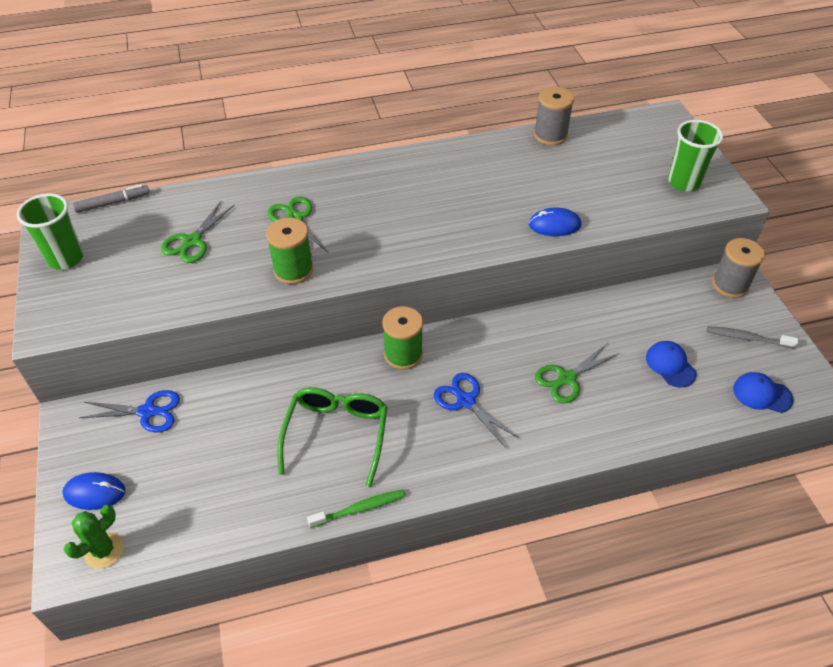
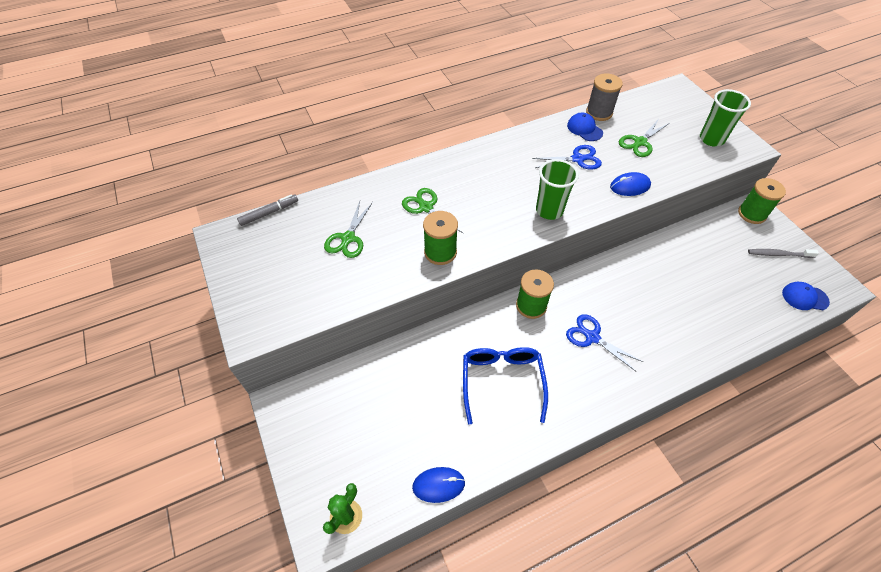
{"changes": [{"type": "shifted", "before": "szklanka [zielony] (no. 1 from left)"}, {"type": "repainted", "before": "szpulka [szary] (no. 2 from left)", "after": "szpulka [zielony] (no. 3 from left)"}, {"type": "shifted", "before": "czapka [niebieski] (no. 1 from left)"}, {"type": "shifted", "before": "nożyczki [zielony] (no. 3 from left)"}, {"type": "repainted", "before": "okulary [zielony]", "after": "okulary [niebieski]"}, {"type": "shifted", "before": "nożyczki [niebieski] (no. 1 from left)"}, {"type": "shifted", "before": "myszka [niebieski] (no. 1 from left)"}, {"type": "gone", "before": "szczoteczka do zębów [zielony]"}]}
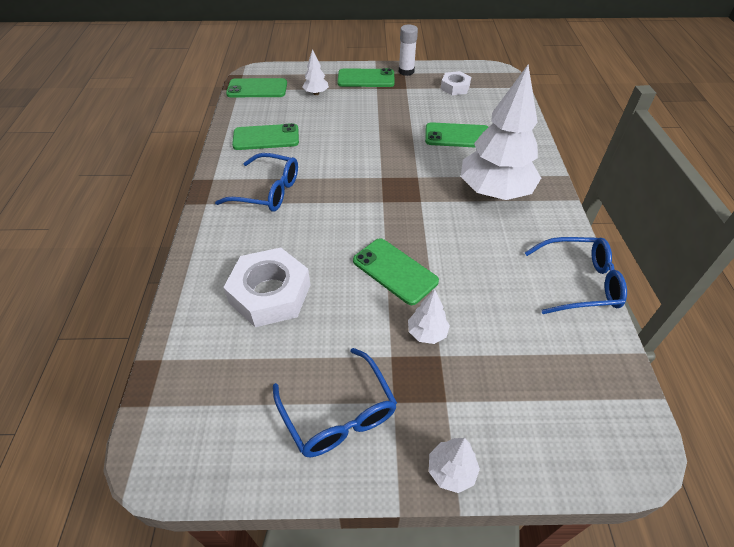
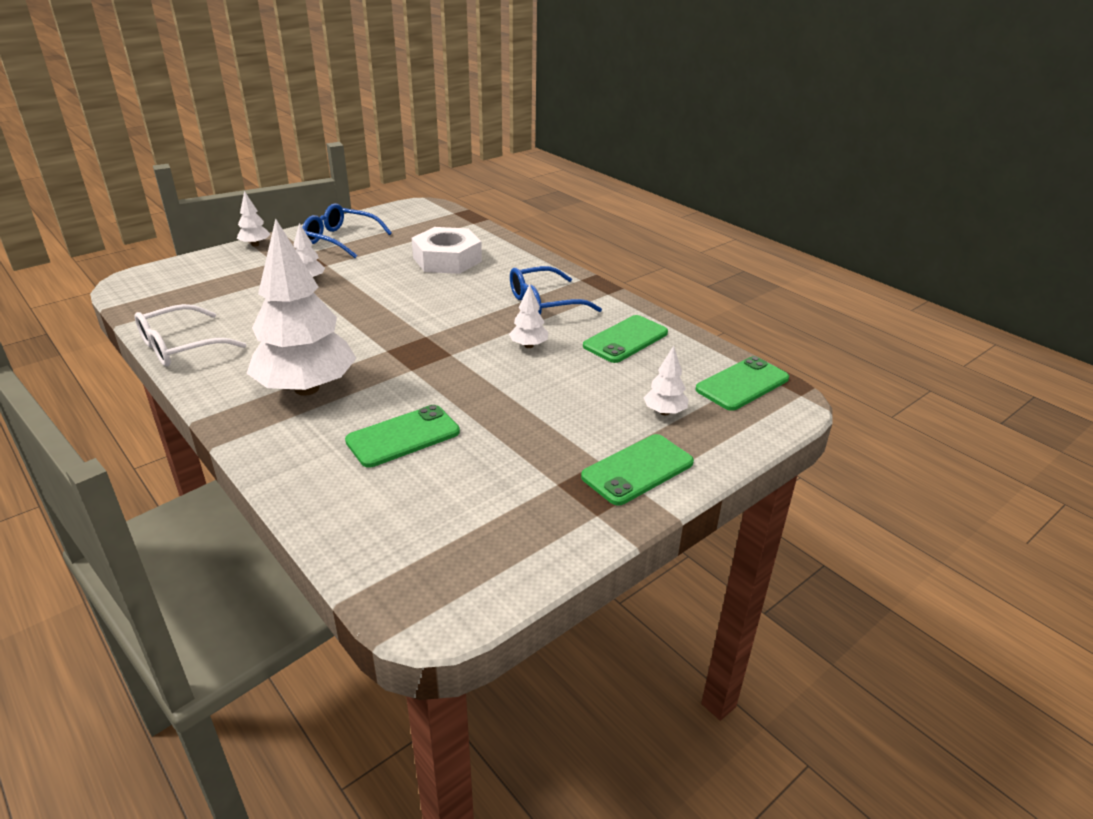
{"changes": [{"type": "gone", "before": "klej w sztyfcie [biały]"}, {"type": "gone", "before": "nakrętka [biały] (no. 2 from left)"}, {"type": "repainted", "before": "okulary [niebieski] (no. 3 from left)", "after": "okulary [biały]"}, {"type": "gone", "before": "telefon [zielony] (no. 4 from left)"}, {"type": "new", "after": "drzewko [biały] (no. 4 from left)"}]}
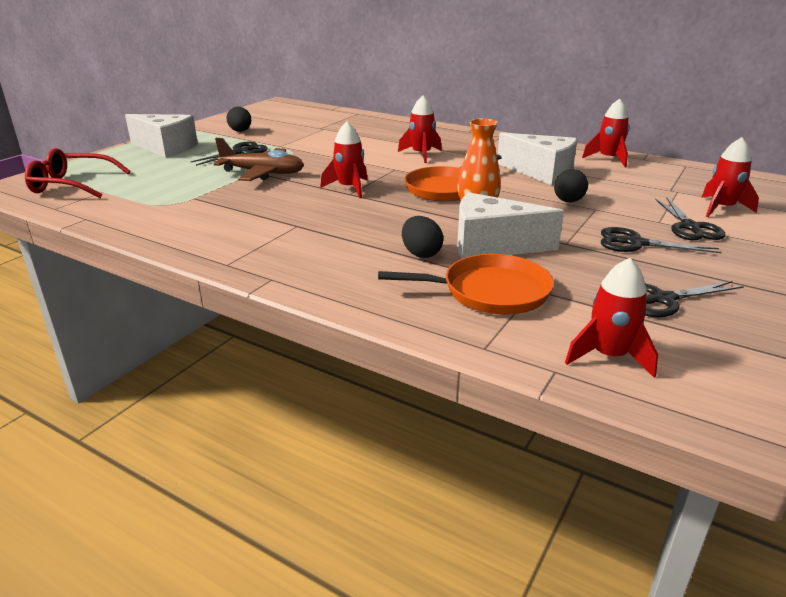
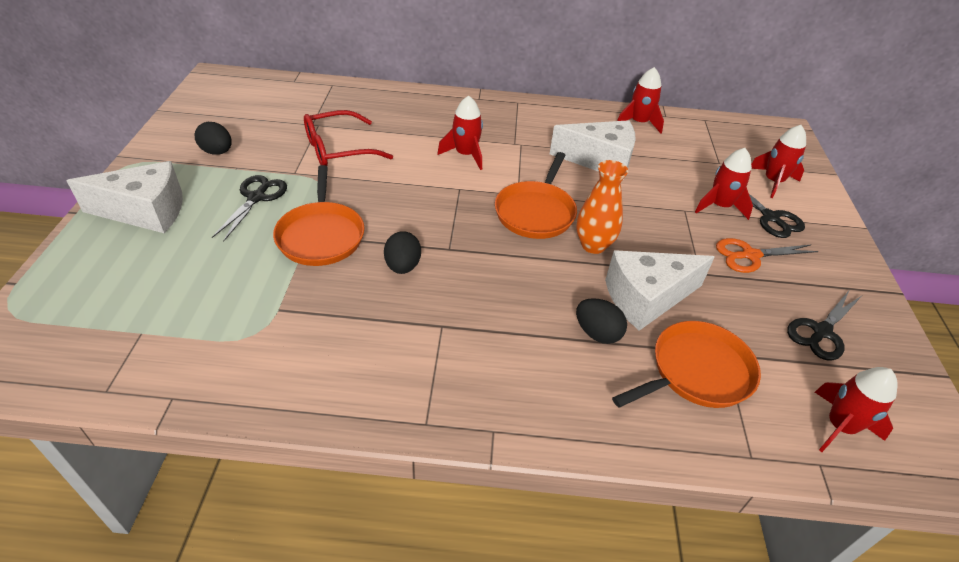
{"changes": [{"type": "shifted", "before": "rakieta [czerwony] (no. 1 from left in the first image)", "after": "rakieta [czerwony] (no. 3 from left)"}, {"type": "swapped", "before": "samolot [brązowy]", "after": "patelnia [pomarańczowy] (no. 1 from left)"}, {"type": "shifted", "before": "okulary [czerwony]"}, {"type": "shifted", "before": "jajko [czarny] (no. 3 from left in the first image)", "after": "jajko [czarny] (no. 2 from left)"}, {"type": "repainted", "before": "nożyczki [czarny] (no. 2 from left)", "after": "nożyczki [pomarańczowy]"}]}
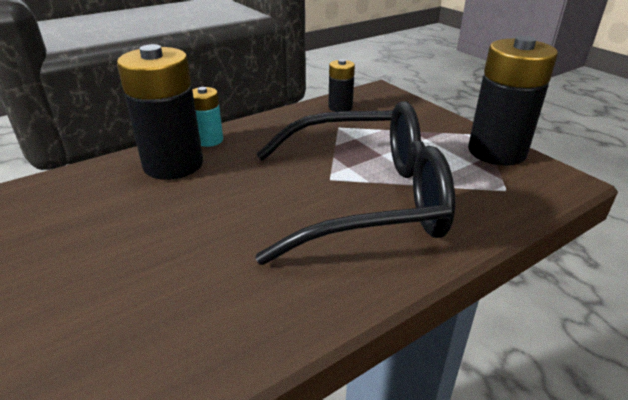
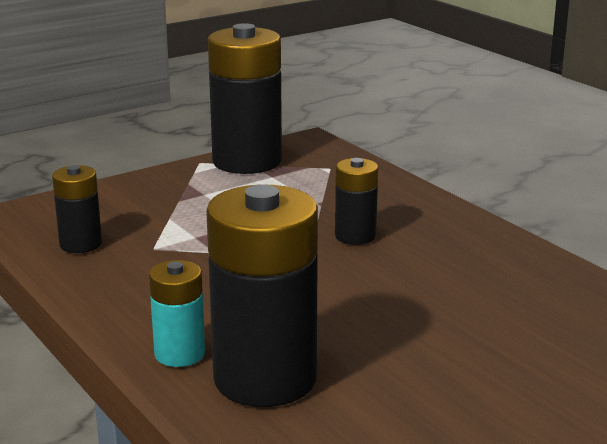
{"changes": [{"type": "swapped", "before": "okulary [czarny]", "after": "bateria [czarny] (no. 4 from left)"}]}
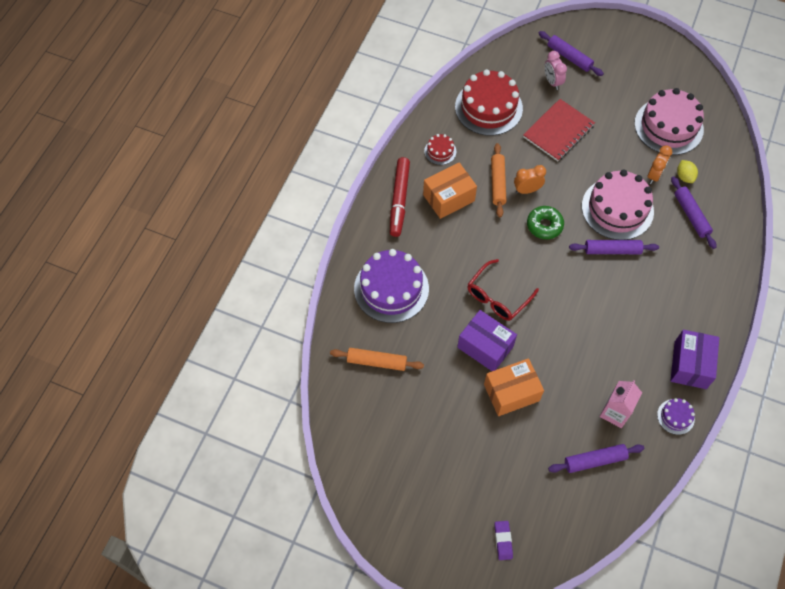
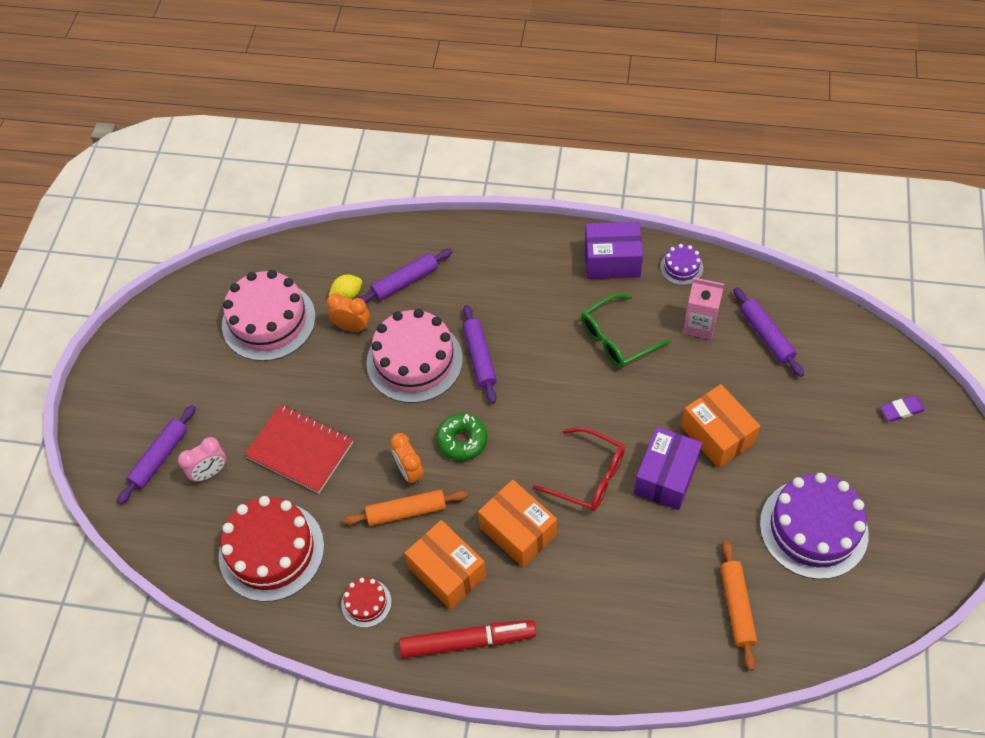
{"changes": [{"type": "shifted", "before": "tort [fioletowy] (no. 1 from left in the first image)", "after": "tort [fioletowy] (no. 2 from left)"}, {"type": "new", "after": "okulary [zielony]"}, {"type": "new", "after": "pudełko [pomarańczowy] (no. 2 from left)"}]}
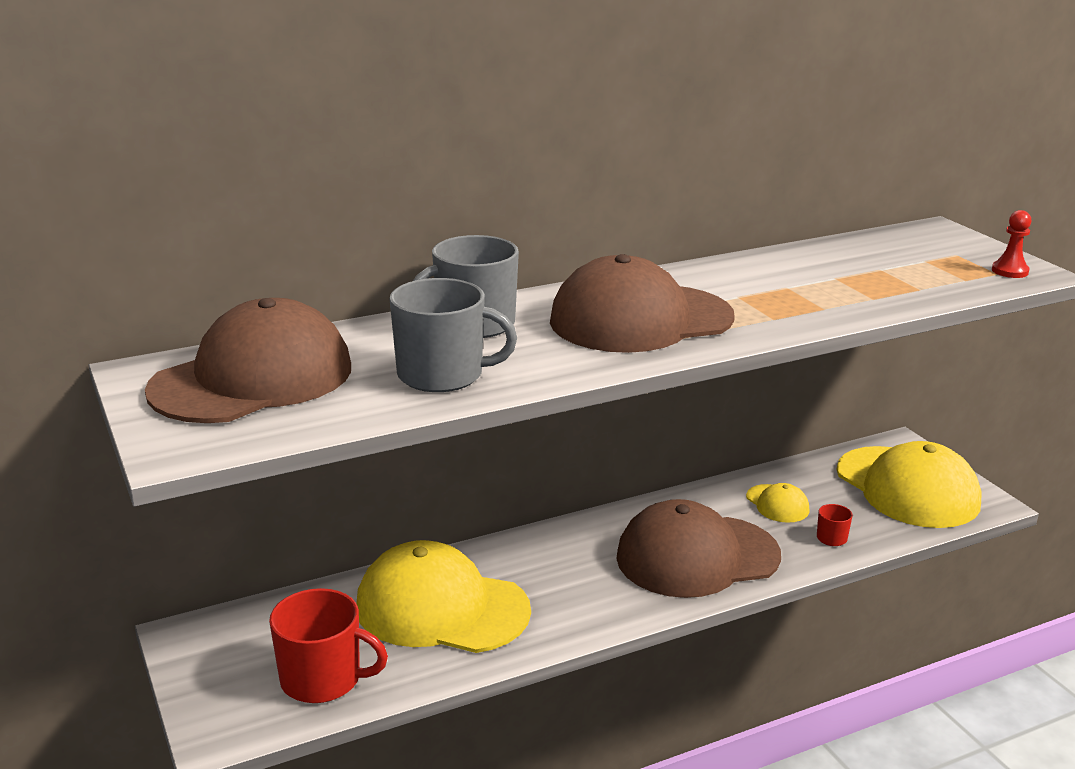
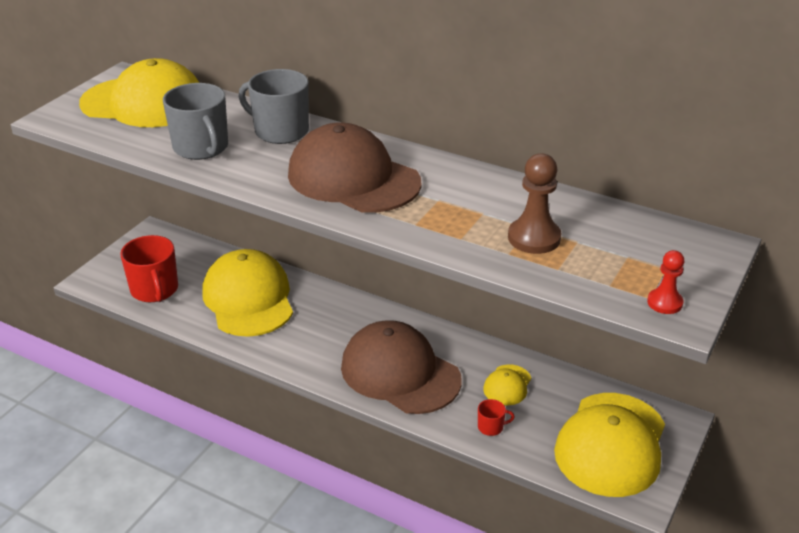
{"changes": [{"type": "repainted", "before": "czapka [brązowy] (no. 1 from left)", "after": "czapka [żółty] (no. 1 from left)"}, {"type": "new", "after": "pionek [brązowy]"}]}
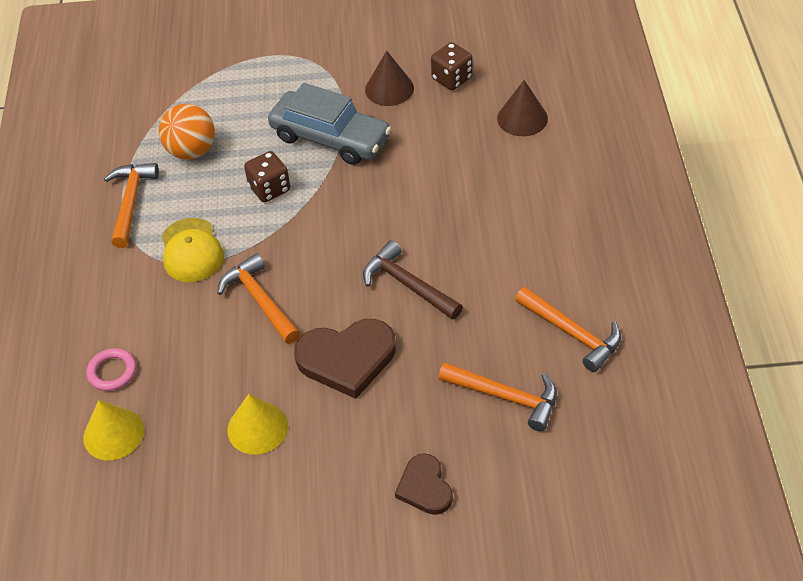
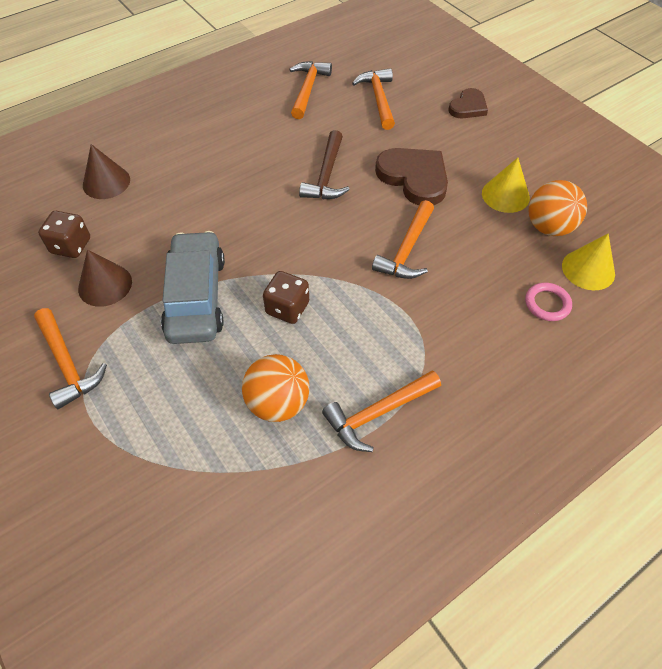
{"changes": [{"type": "gone", "before": "czapka [żółty]"}, {"type": "new", "after": "piłka [pomarańczowy] (no. 2 from left)"}, {"type": "new", "after": "młotek [pomarańczowy] (no. 1 from left)"}]}
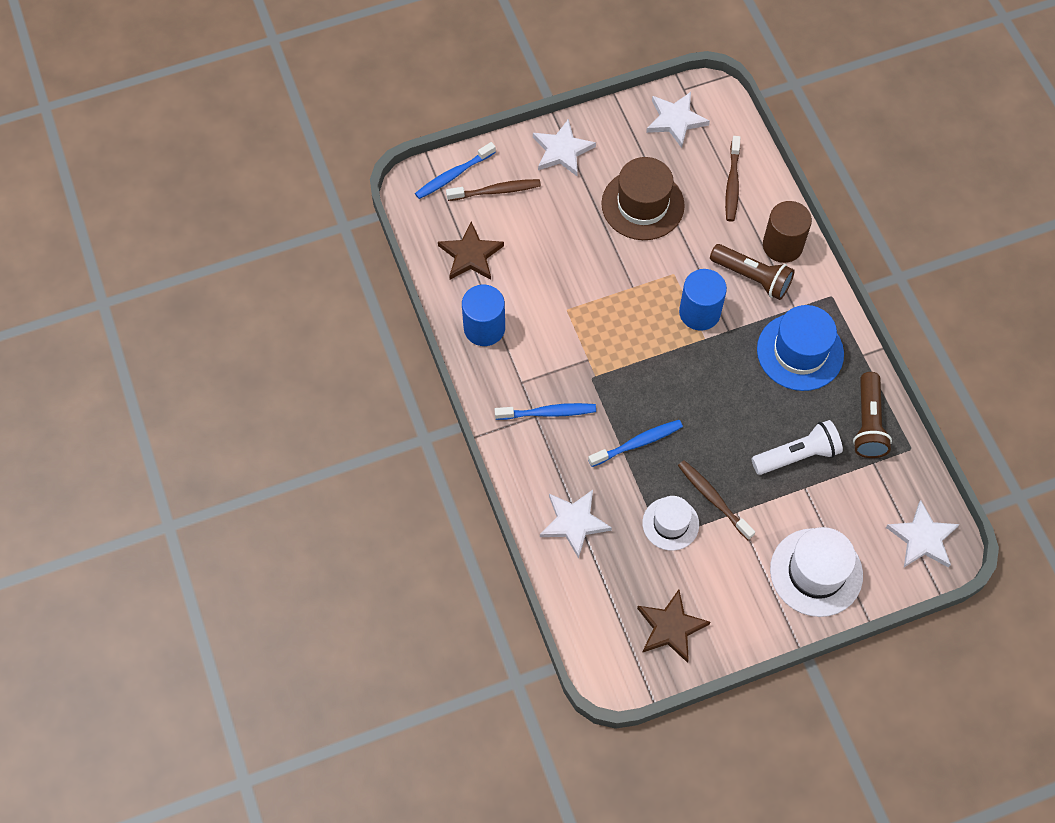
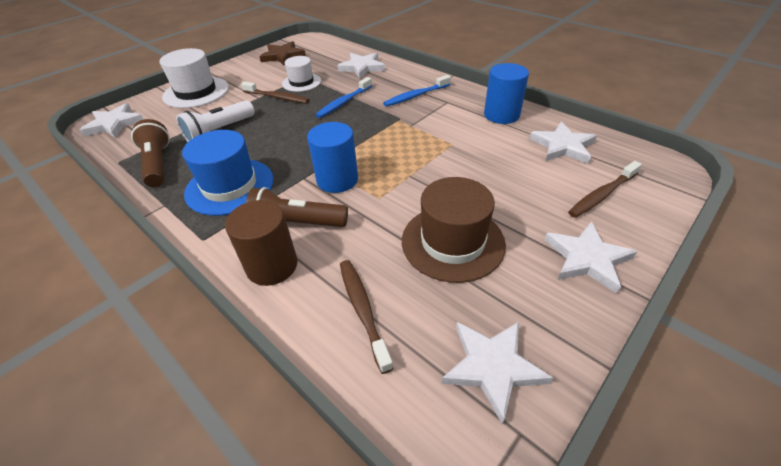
{"changes": [{"type": "gone", "before": "szczoteczka do zębów [niebieski] (no. 1 from left)"}, {"type": "repainted", "before": "gwiazda [brązowy] (no. 1 from left)", "after": "gwiazda [biały] (no. 4 from left)"}]}
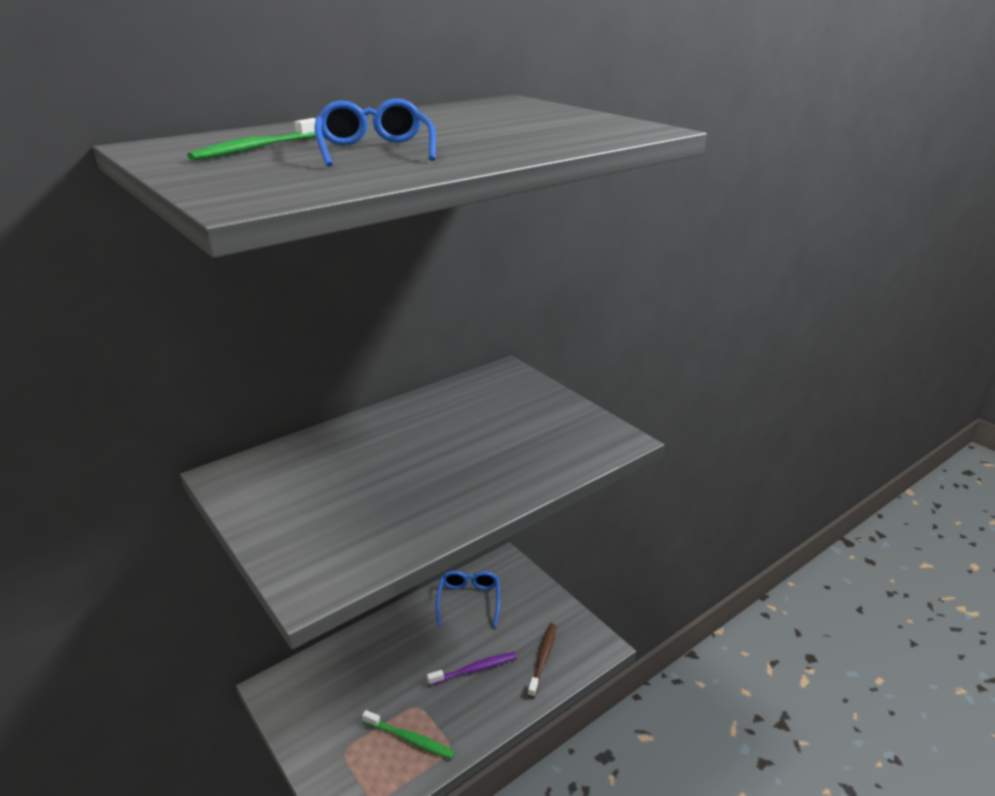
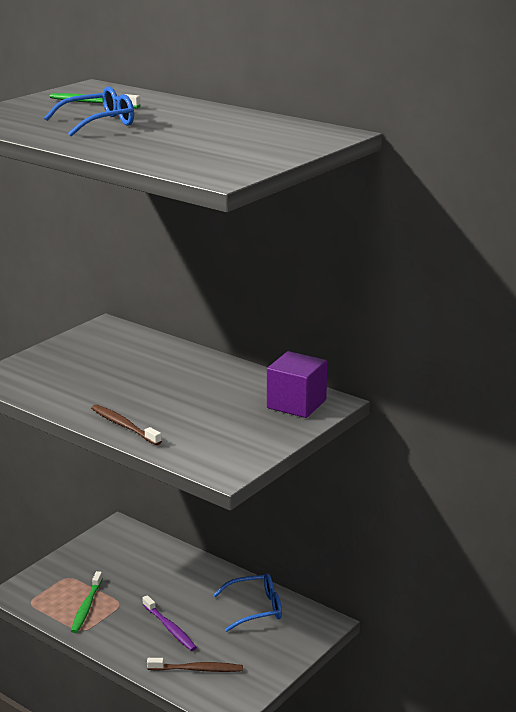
{"changes": [{"type": "new", "after": "sześcian [fioletowy]"}, {"type": "new", "after": "szczoteczka do zębów [brązowy] (no. 1 from left)"}]}
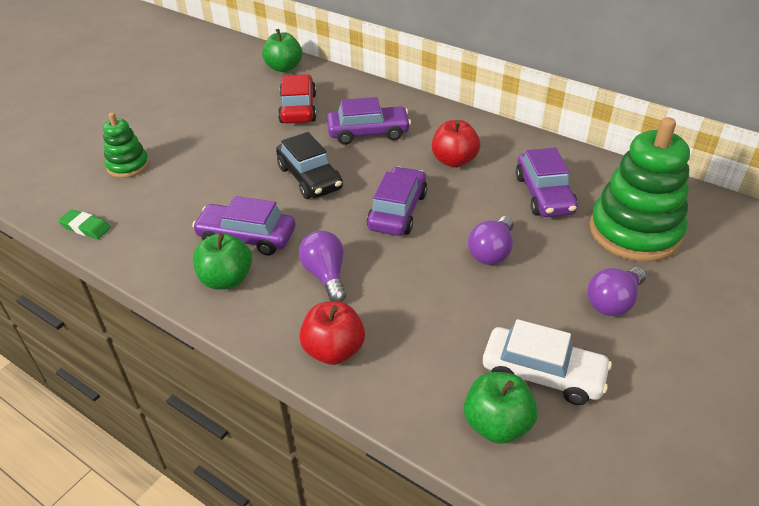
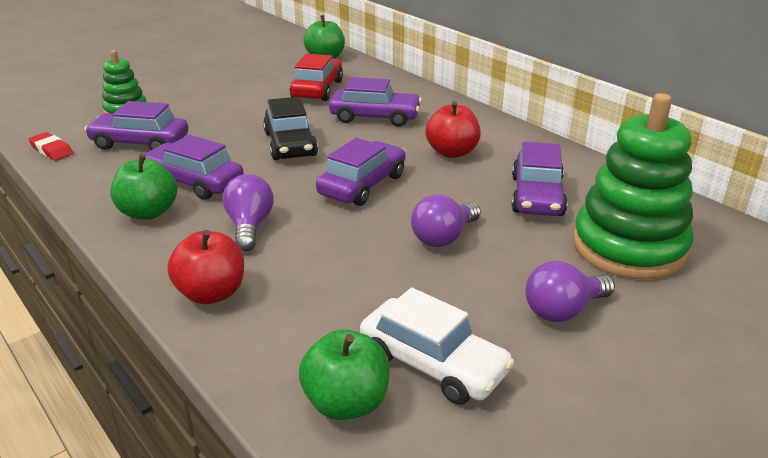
{"changes": [{"type": "repainted", "before": "gumka do mazania [zielony]", "after": "gumka do mazania [czerwony]"}, {"type": "new", "after": "samochód [fioletowy] (no. 1 from left)"}]}
